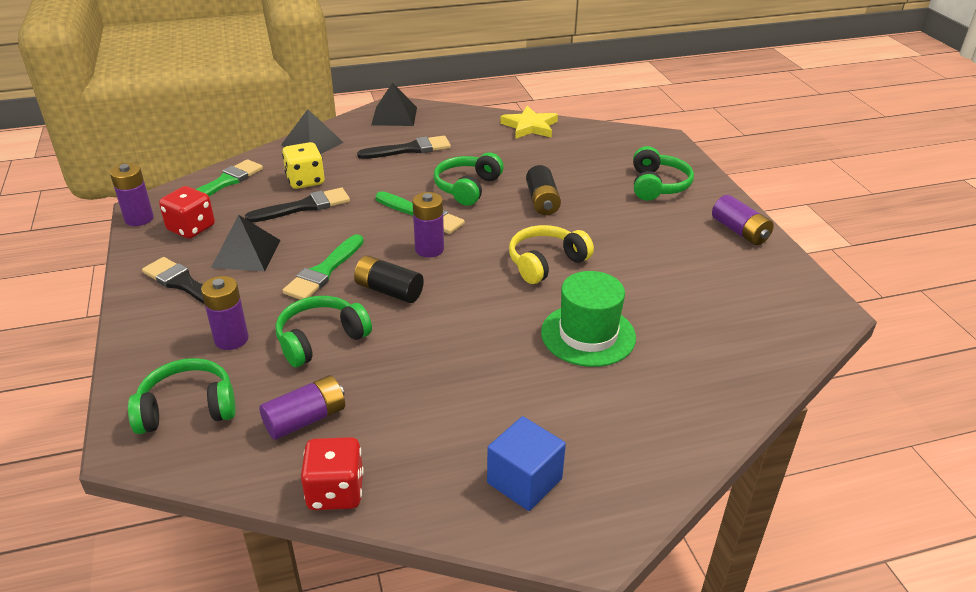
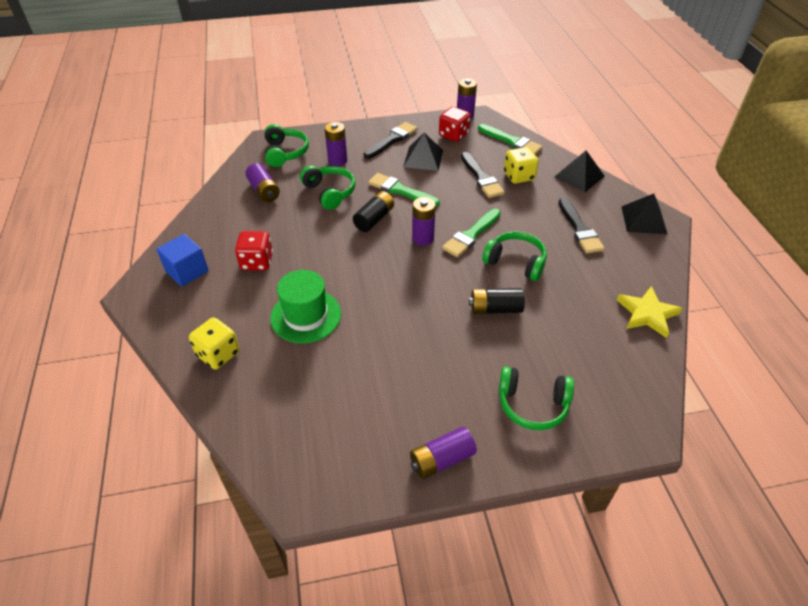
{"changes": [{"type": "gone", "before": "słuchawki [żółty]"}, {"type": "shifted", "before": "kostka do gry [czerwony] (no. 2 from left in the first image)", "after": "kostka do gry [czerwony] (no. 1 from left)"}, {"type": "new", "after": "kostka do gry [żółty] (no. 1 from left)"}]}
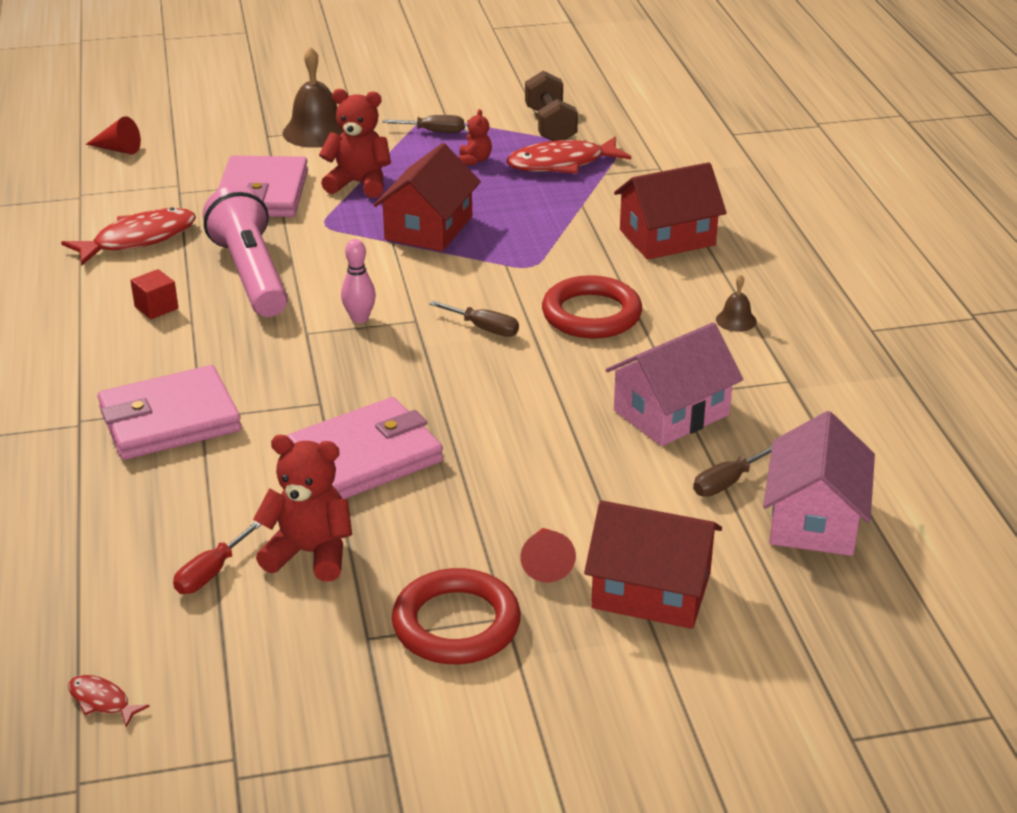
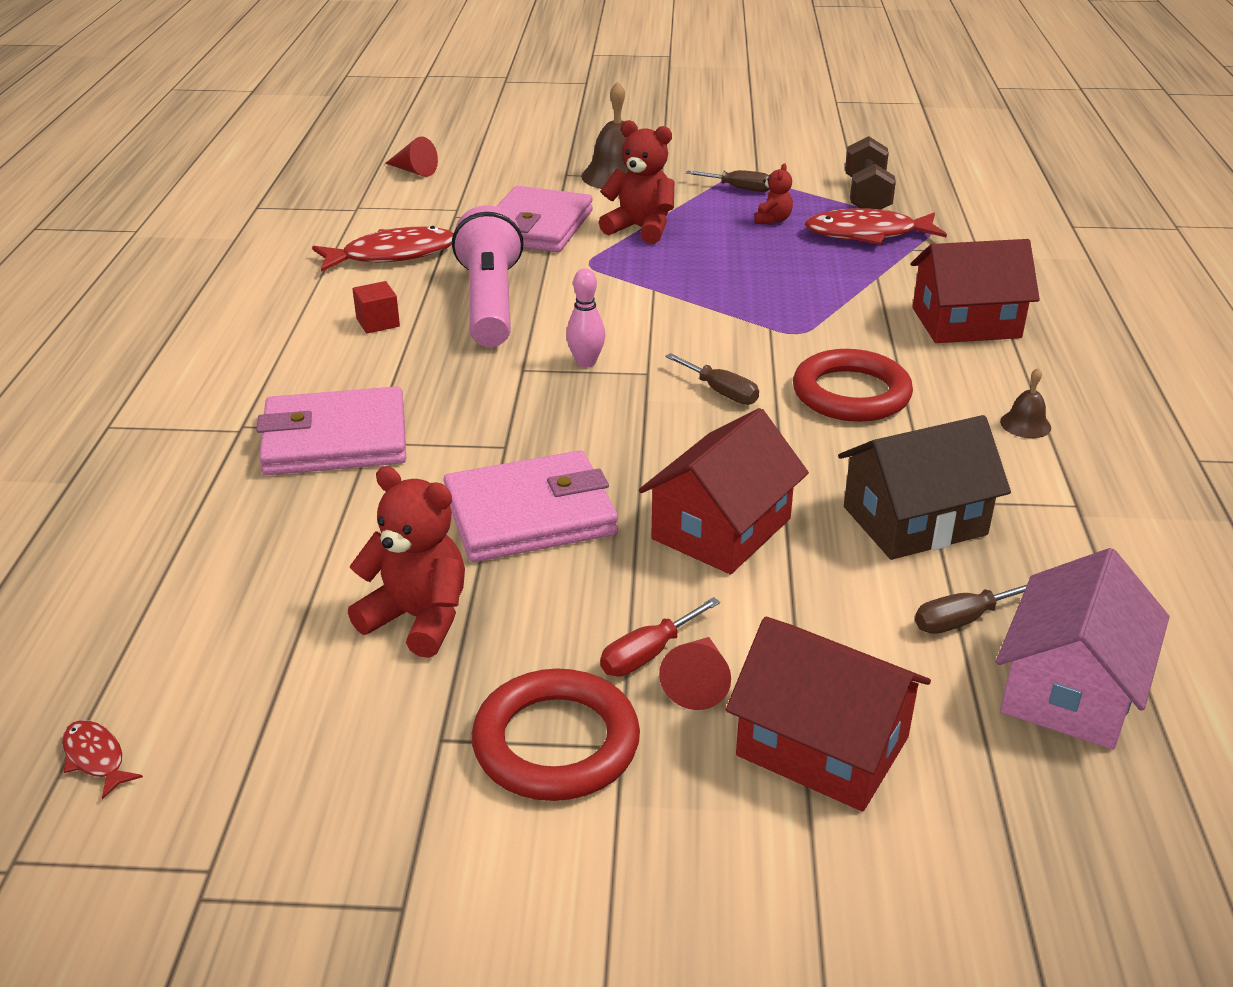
{"changes": [{"type": "shifted", "before": "domek [czerwony] (no. 1 from left)"}, {"type": "repainted", "before": "domek [różowy] (no. 1 from left)", "after": "domek [brązowy]"}, {"type": "shifted", "before": "śrubokręt [czerwony]"}]}
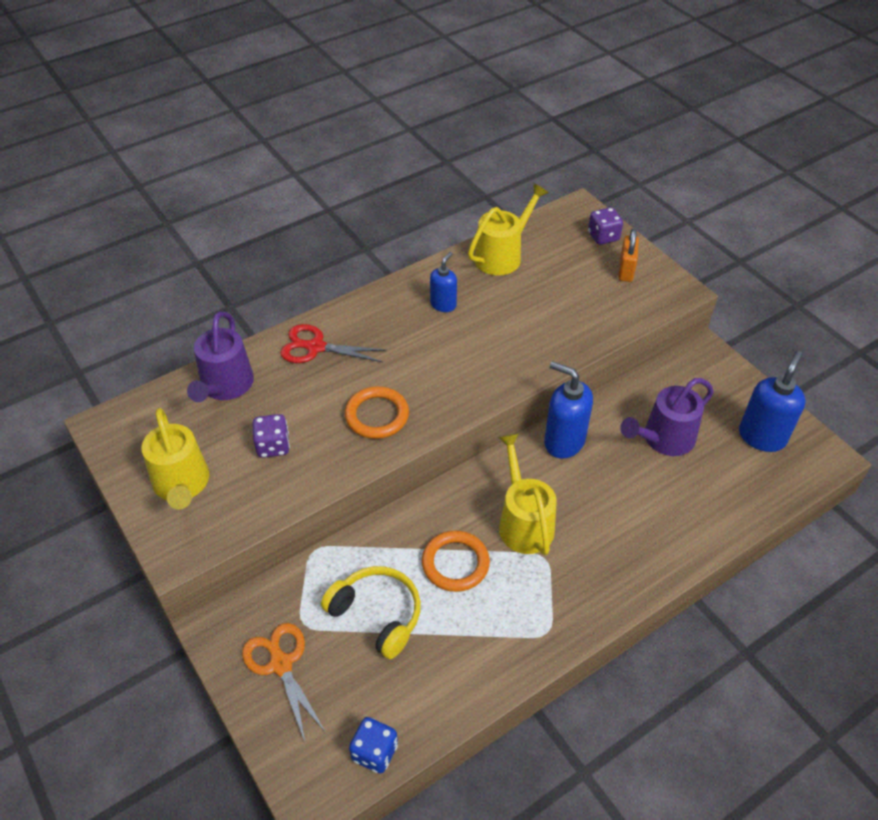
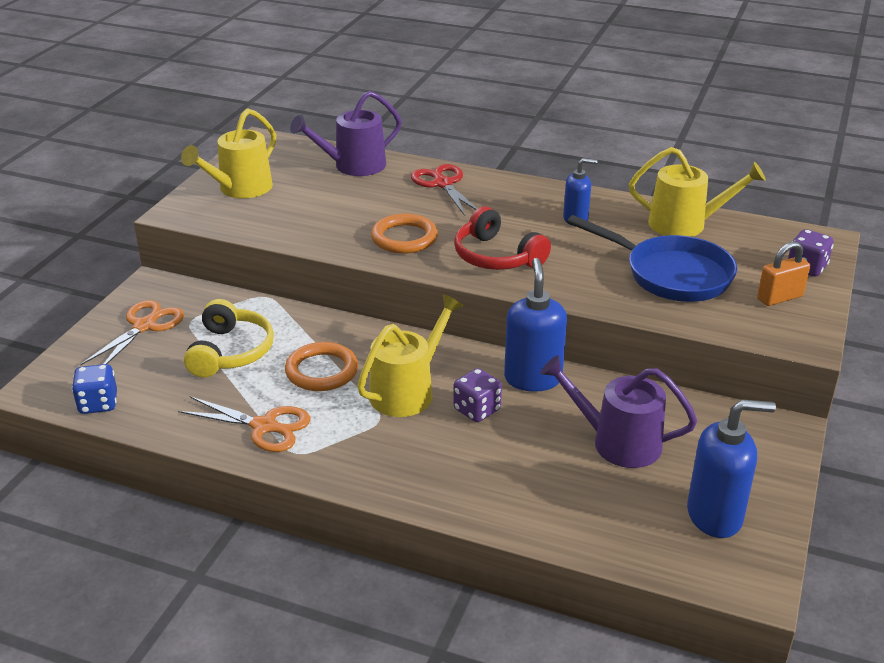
{"changes": [{"type": "shifted", "before": "kostka do gry [fioletowy] (no. 1 from left)"}, {"type": "new", "after": "słuchawki [czerwony]"}, {"type": "new", "after": "patelnia [niebieski]"}, {"type": "new", "after": "nożyczki [pomarańczowy] (no. 2 from left)"}]}
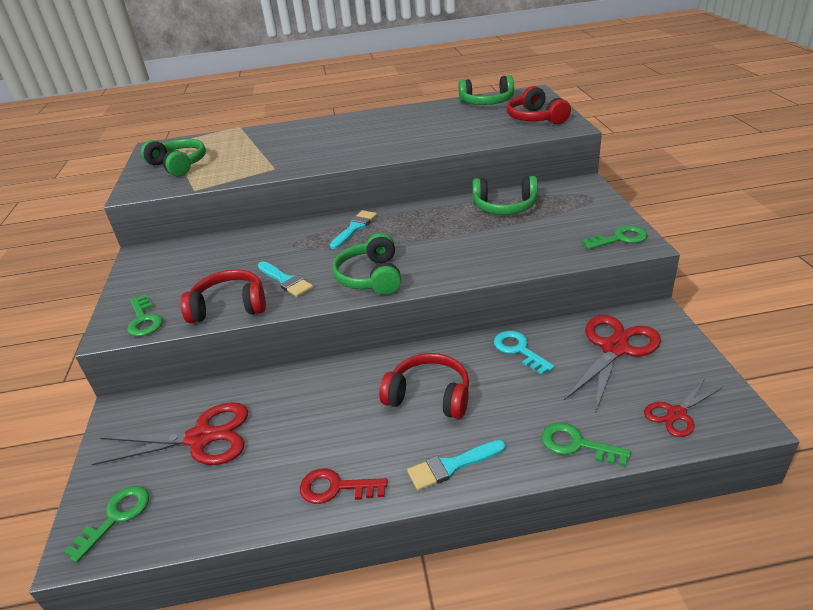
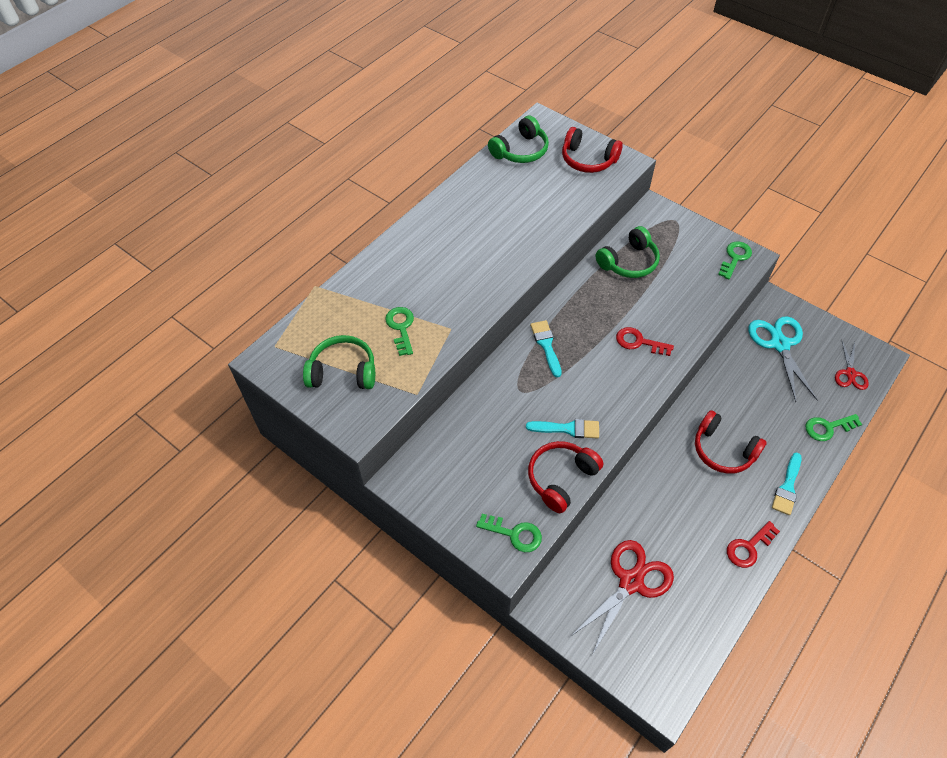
{"changes": [{"type": "gone", "before": "słuchawki [zielony] (no. 2 from left)"}, {"type": "repainted", "before": "nożyczki [czerwony] (no. 2 from left)", "after": "nożyczki [turkusowy]"}, {"type": "gone", "before": "klucz [turkusowy]"}, {"type": "rotated", "before": "słuchawki [czerwony] (no. 2 from left in the first image)", "turn": -120}, {"type": "shifted", "before": "klucz [zielony] (no. 1 from left)"}, {"type": "new", "after": "klucz [czerwony] (no. 1 from left)"}]}
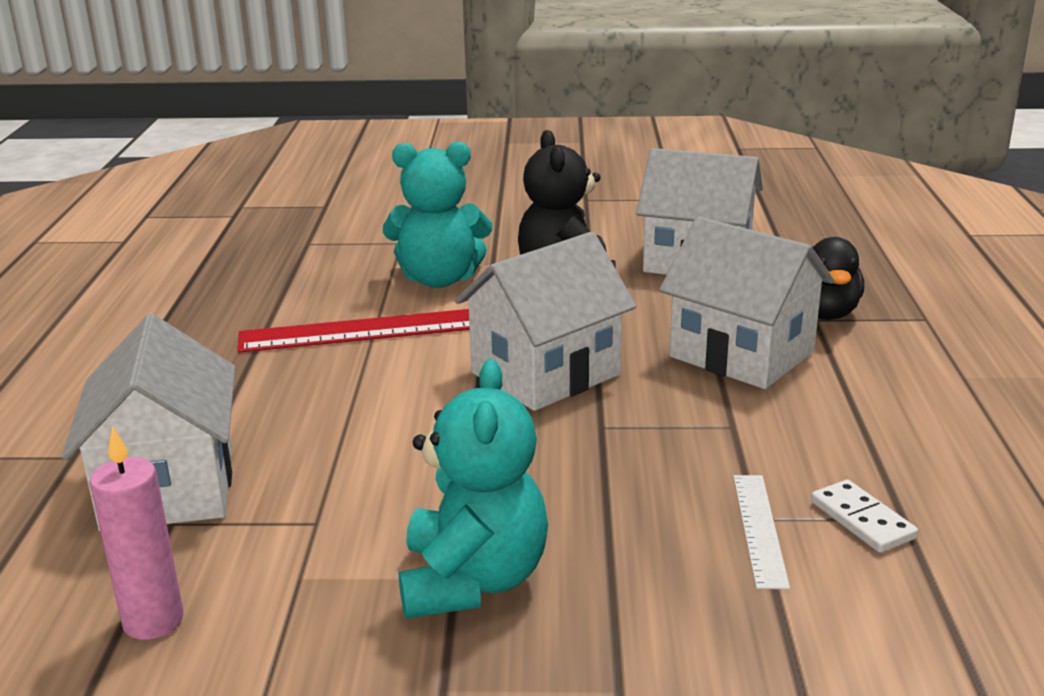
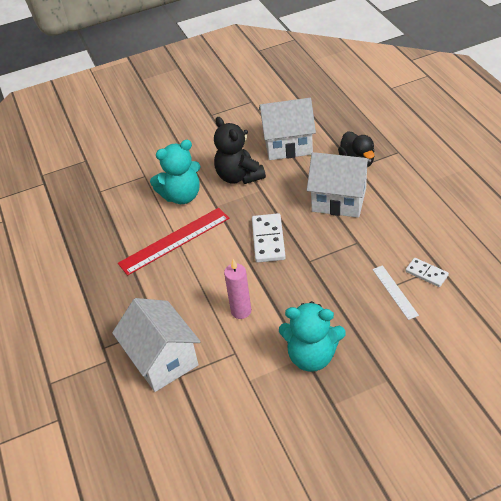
{"changes": [{"type": "swapped", "before": "domek [biały] (no. 2 from left)", "after": "kostka domina [biały] (no. 1 from left)"}, {"type": "rotated", "before": "miś [turkusowy] (no. 2 from left)", "turn": 120}, {"type": "shifted", "before": "świeca [różowy]"}]}
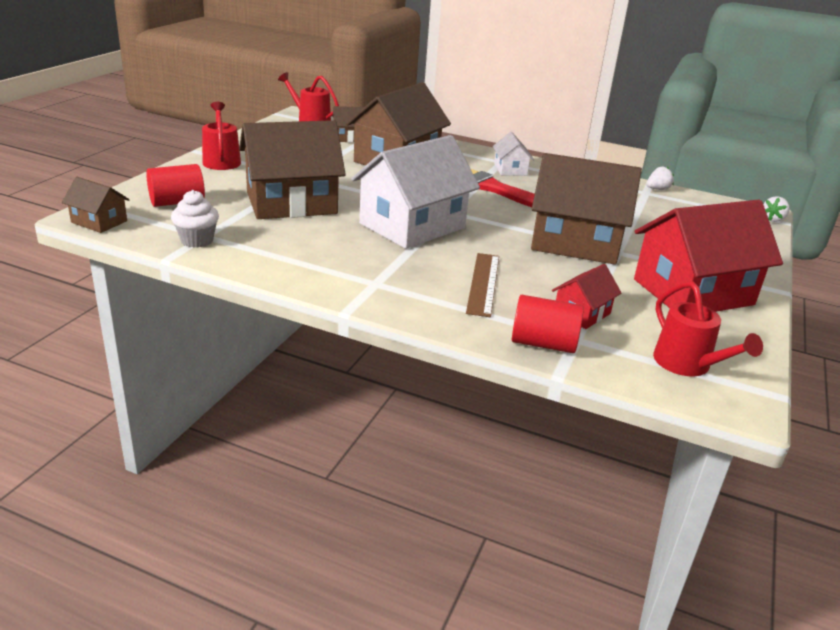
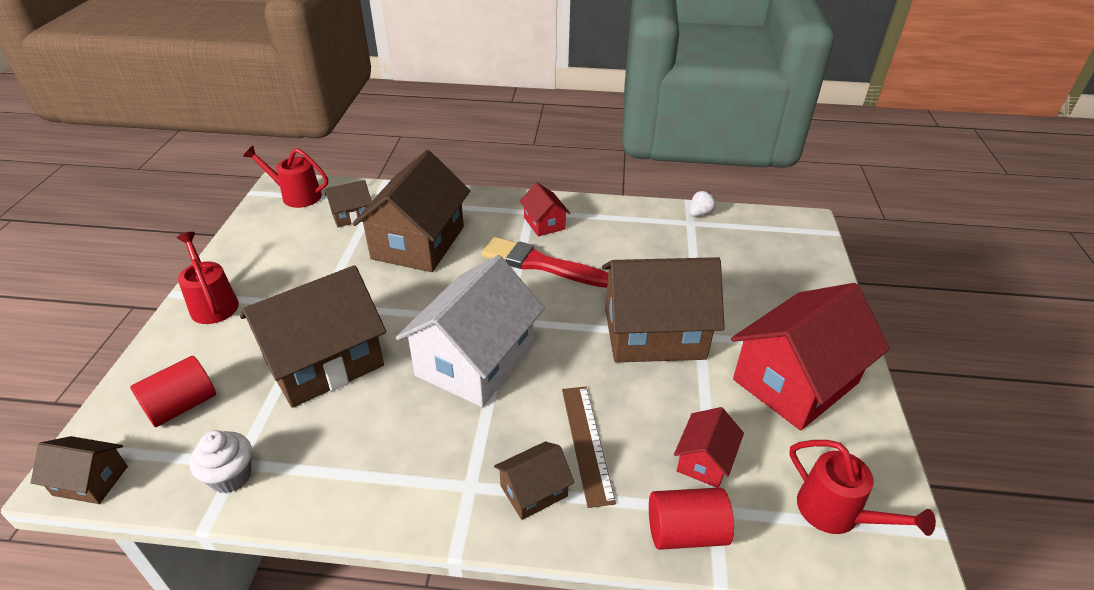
{"changes": [{"type": "repainted", "before": "domek [biały] (no. 2 from left)", "after": "domek [czerwony] (no. 1 from left)"}, {"type": "gone", "before": "truskawka [biały] (no. 2 from left)"}, {"type": "new", "after": "domek [brązowy] (no. 5 from left)"}]}
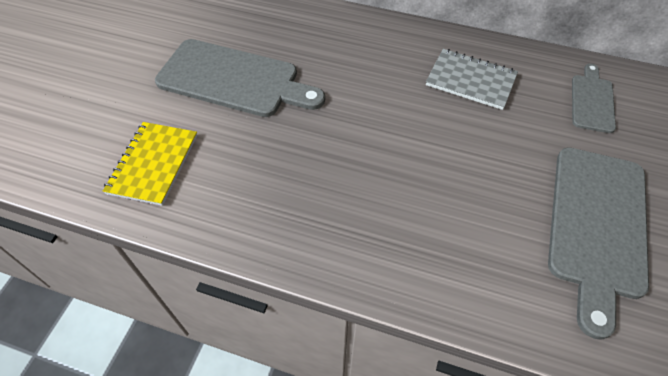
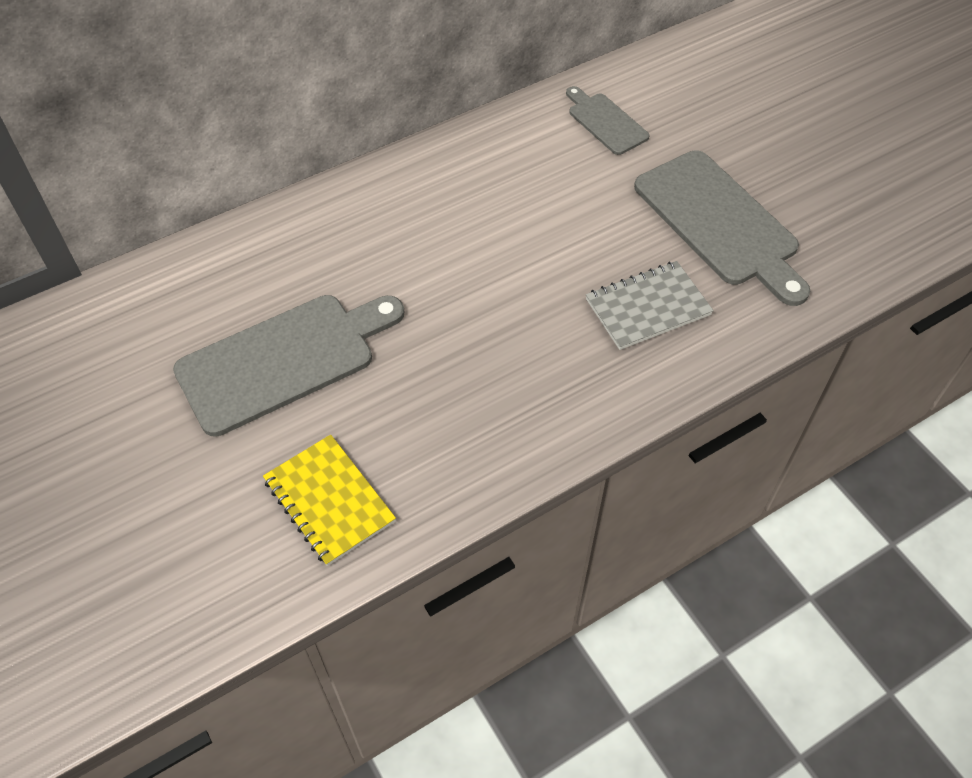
{"changes": [{"type": "shifted", "before": "zeszyt [szary]"}]}
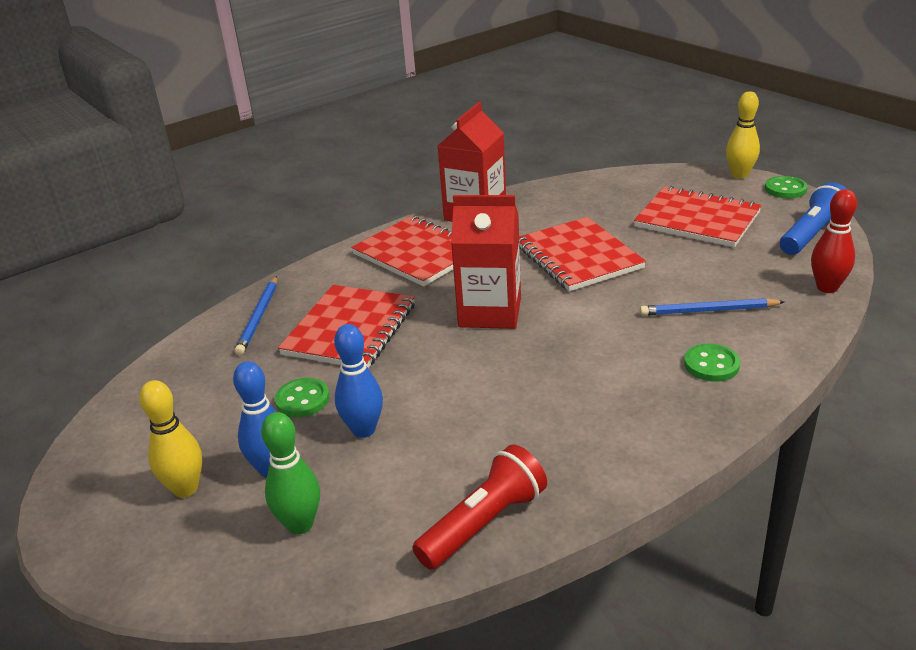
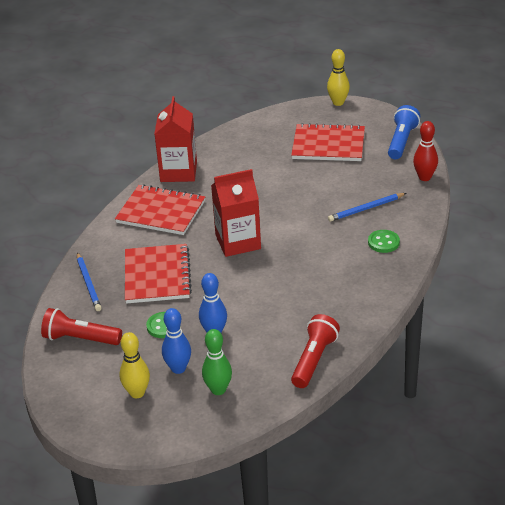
{"changes": [{"type": "gone", "before": "guzik [zielony] (no. 3 from left)"}, {"type": "gone", "before": "zeszyt [czerwony] (no. 3 from left)"}, {"type": "new", "after": "latarka [czerwony] (no. 1 from left)"}]}
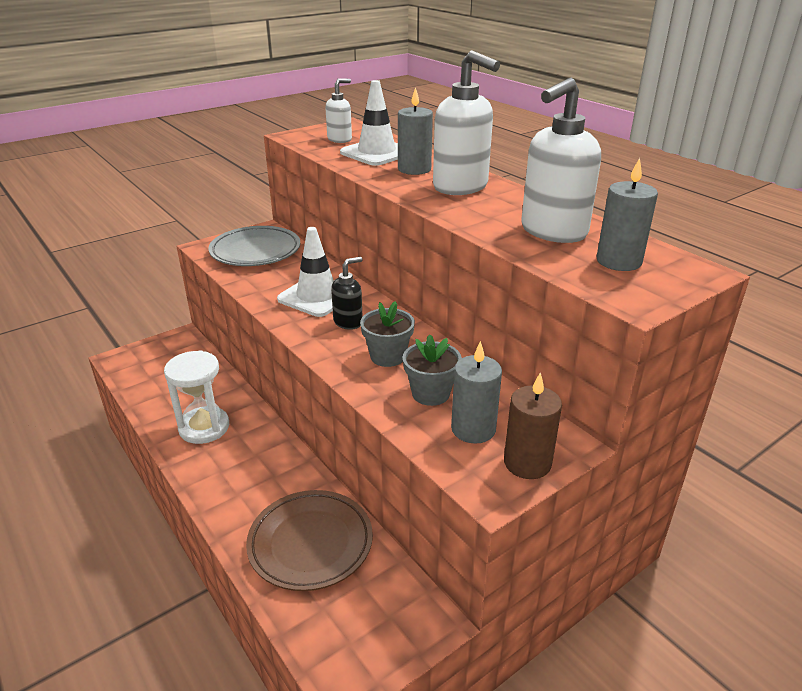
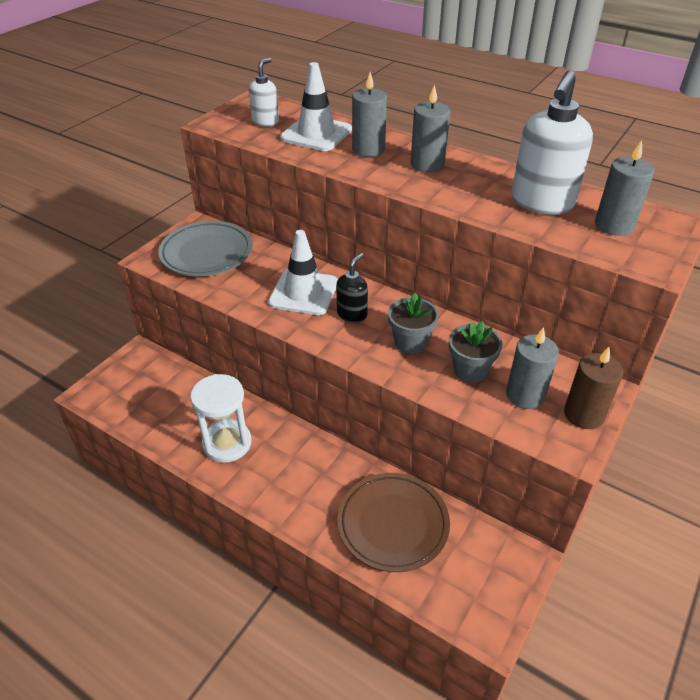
{"changes": [{"type": "swapped", "before": "dozownik mydła [biały] (no. 2 from left)", "after": "świeca [szary] (no. 2 from left)"}]}
